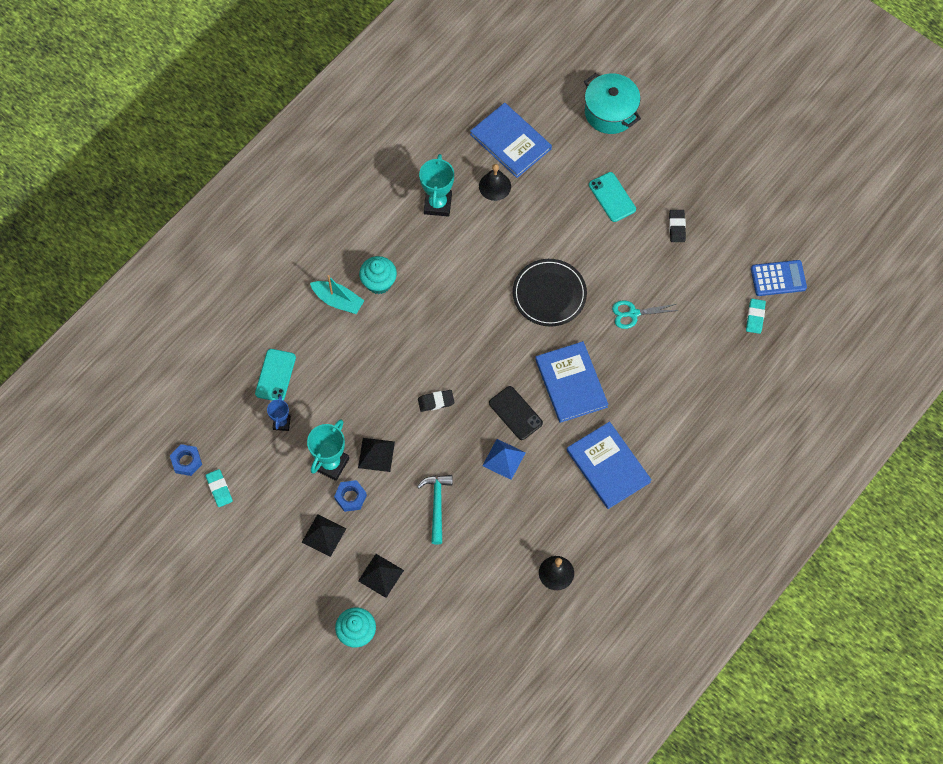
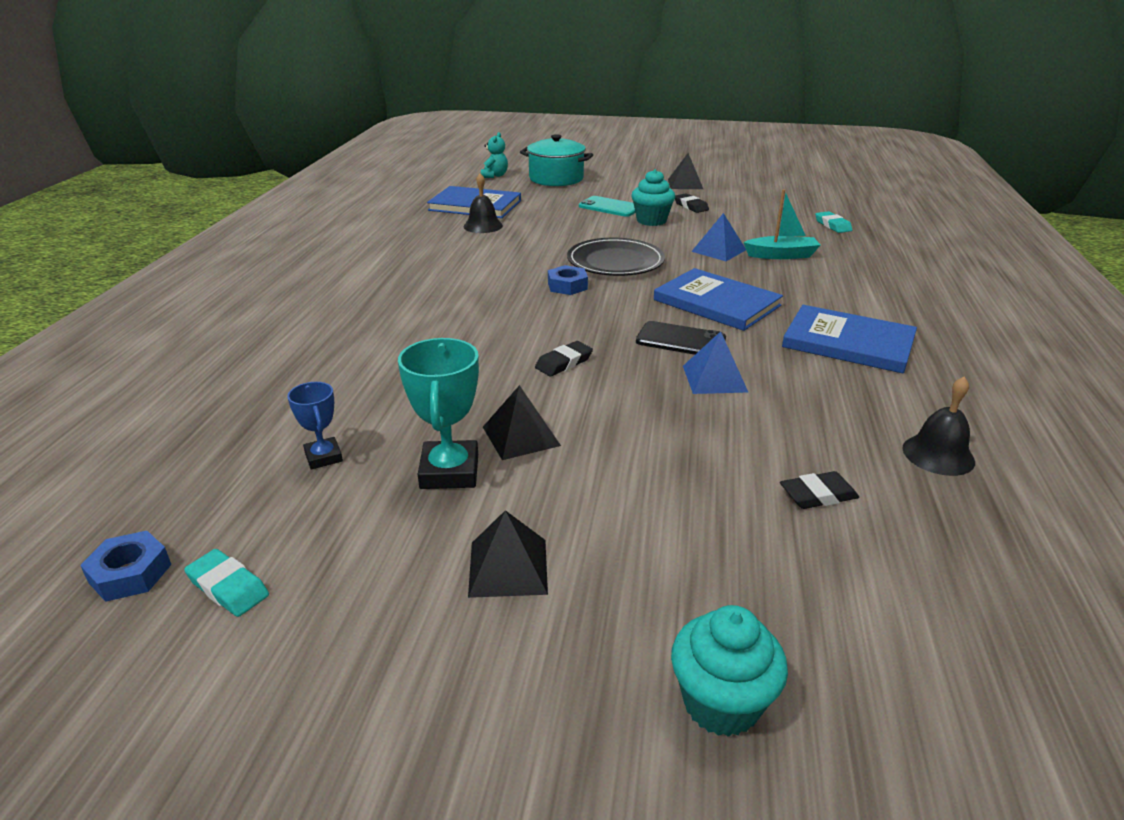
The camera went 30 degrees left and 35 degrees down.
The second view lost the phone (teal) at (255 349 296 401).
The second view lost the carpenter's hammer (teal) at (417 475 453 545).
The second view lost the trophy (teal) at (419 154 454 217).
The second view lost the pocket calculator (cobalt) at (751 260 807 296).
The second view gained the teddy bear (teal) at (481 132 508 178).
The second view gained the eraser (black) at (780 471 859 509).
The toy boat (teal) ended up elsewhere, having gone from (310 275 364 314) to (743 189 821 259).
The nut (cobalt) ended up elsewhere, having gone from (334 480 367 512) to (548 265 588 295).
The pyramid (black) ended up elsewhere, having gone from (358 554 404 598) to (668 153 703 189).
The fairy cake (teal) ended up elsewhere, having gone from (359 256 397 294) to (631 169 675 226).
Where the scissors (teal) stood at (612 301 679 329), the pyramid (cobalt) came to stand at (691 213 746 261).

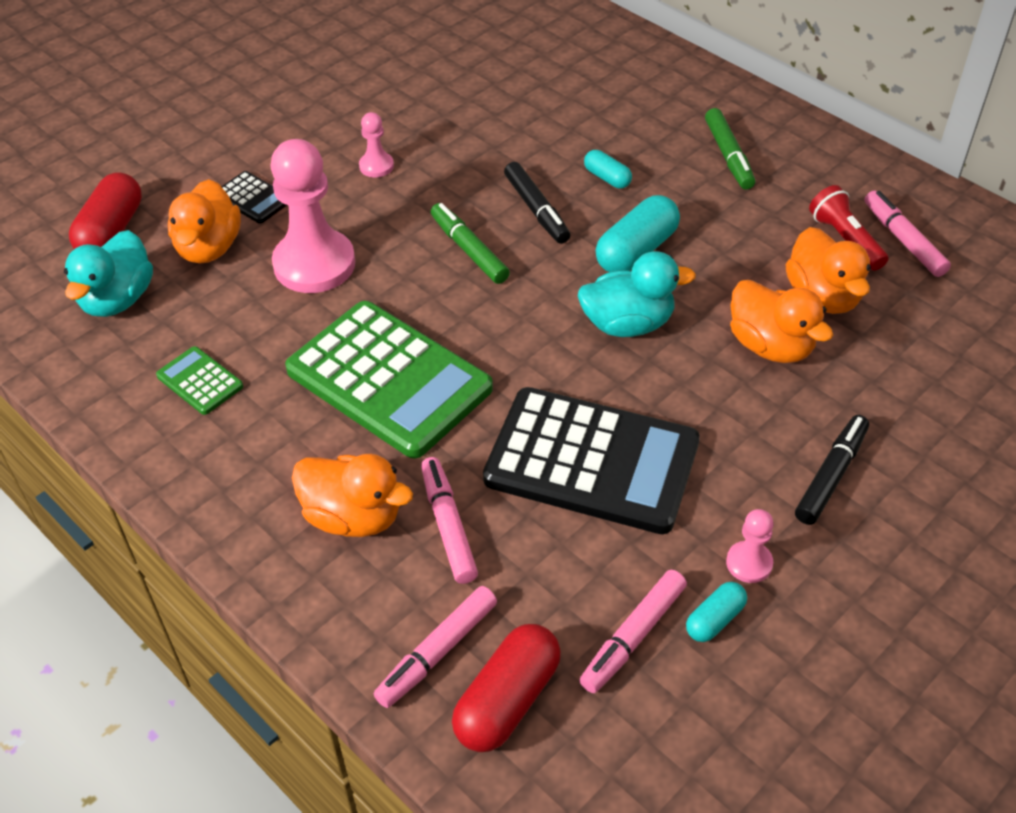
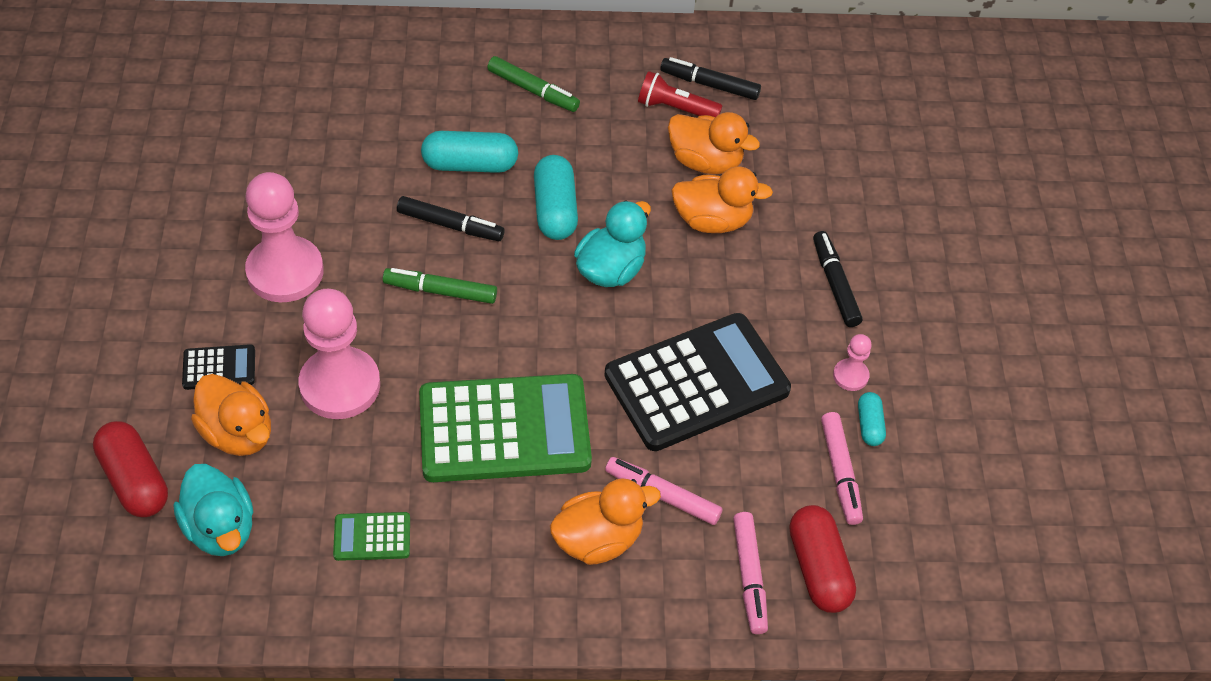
The camera went 50 degrees left and 5 degrees up.
What was the marker pen (rose-pink) at (864 190 951 277) turned into the marker pen (black) at (660 57 761 100).
The size of the pawn (rose-pink) at (359 112 394 177) changed by a factor of 2.19.
The size of the capsule (teal) at (584 150 632 188) changed by a factor of 1.81.

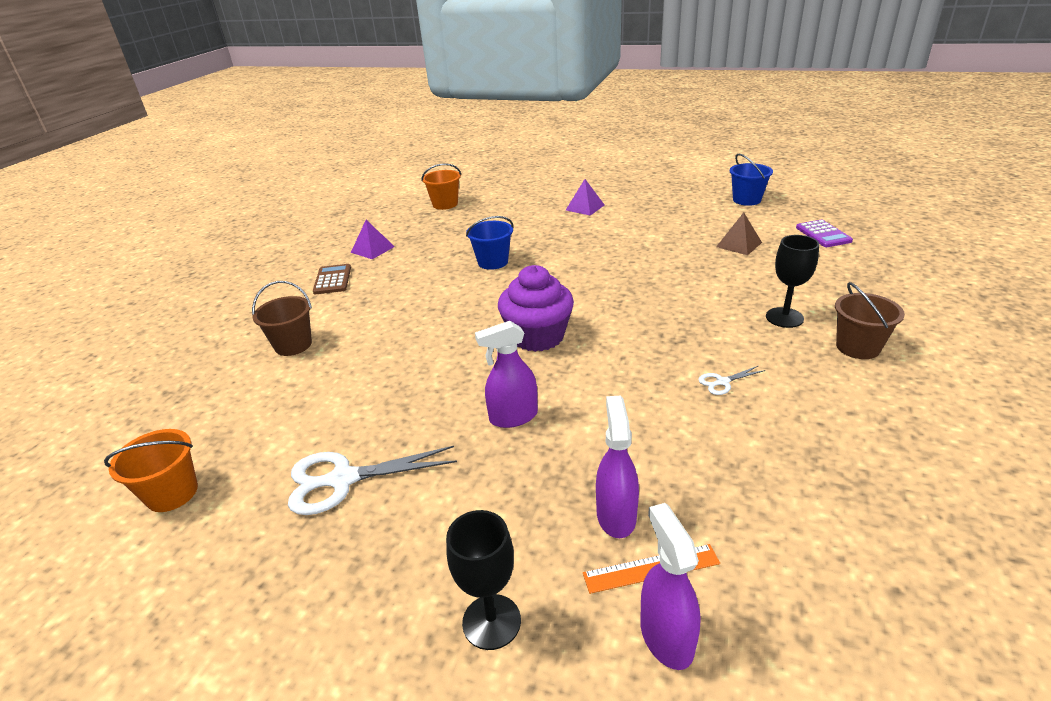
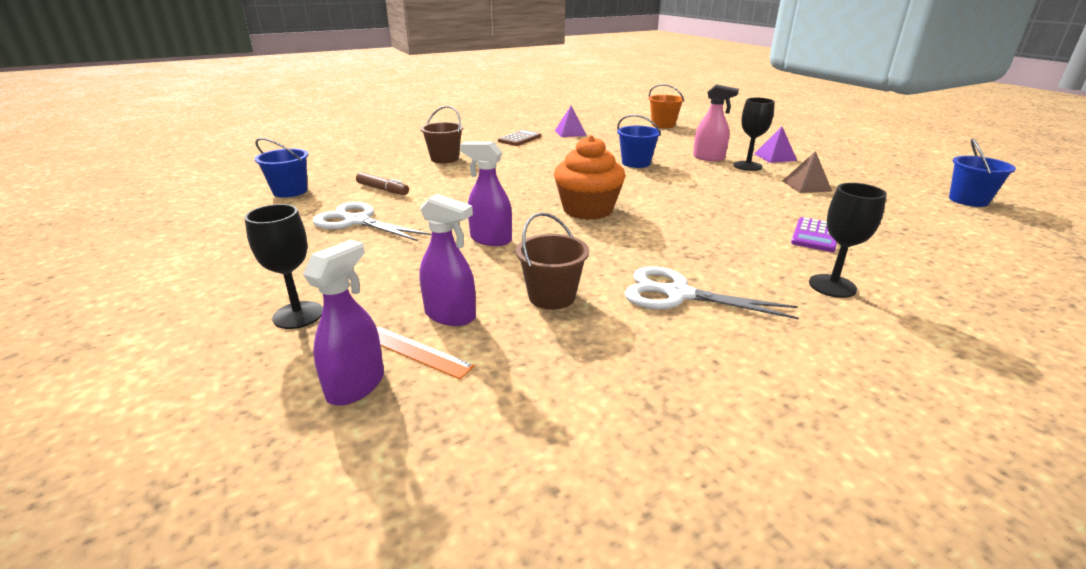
The camera went 40 degrees right and 5 degrees down.
The second view gained the marker pen (russet) at (356 172 409 195).
The second view gained the sprayer (rose-pink) at (693 84 739 161).
The second view gained the goblet (black) at (734 98 775 171).
The pyramid (russet) ended up elsewhere, having gone from (716 212 762 255) to (783 151 832 193).
The pocket calculator (violet) ended up elsewhere, having gone from (796 220 853 247) to (791 217 837 252).
The bucket (russet) ended up elsewhere, having gone from (835 282 905 359) to (516 212 589 310).
What was the bucket (bright orange) at (104 429 198 512) turned into the bucket (cobalt) at (254 138 309 198).
What was the fairy cake (violet) at (498 265 574 352) turned into the fairy cake (bright orange) at (554 135 625 220).
The sprayer (violet) at (596 396 639 538) ended up facing another way, 75 degrees clockwise from before.
The size of the scissors (snow-white) at (698 365 766 395) changed by a factor of 2.11.

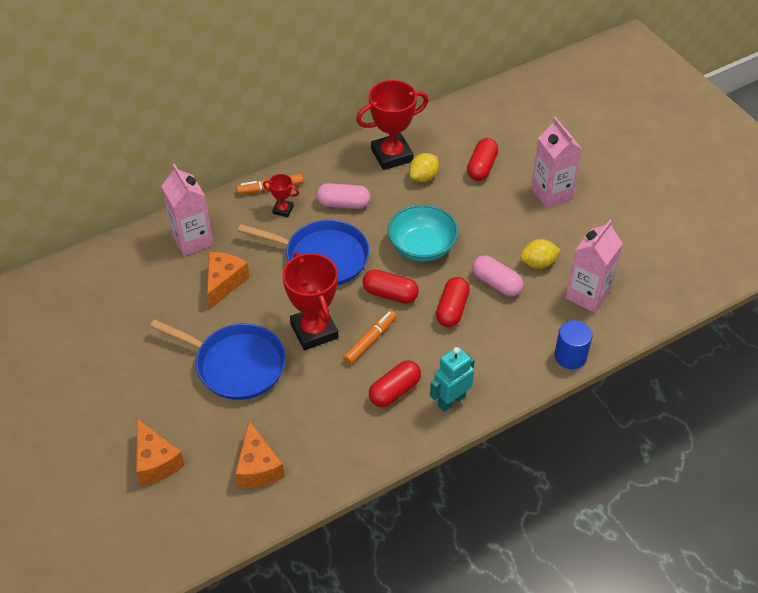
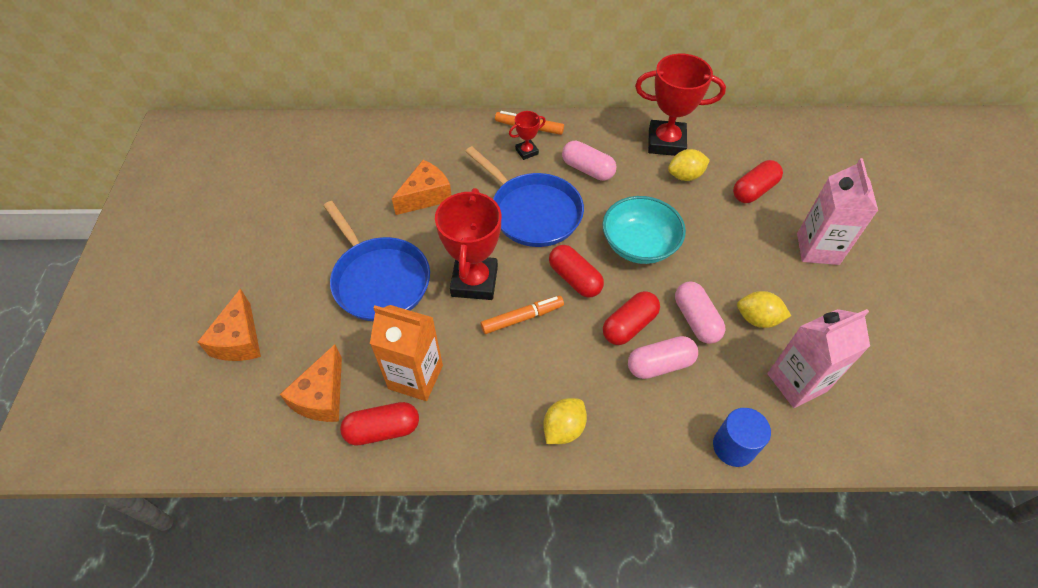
The camera went 30 degrees right and 5 degrees up.
The second view lost the juice carton (rose-pink) at (162 164 214 256).
The second view gained the juice carton (bright orange) at (370 305 443 401).
The second view gained the capsule (rose-pink) at (628 336 698 379).
The capsule (crimson) ended up elsewhere, having gone from (369 360 421 407) to (340 402 419 446).
Where the robot figure (teal) stood at (430 347 475 412), the toy lemon (yellow) came to stand at (543 398 587 444).
The trophy (crimson) at (263 174 299 217) ended up facing another way, 75 degrees counterclockwise from before.

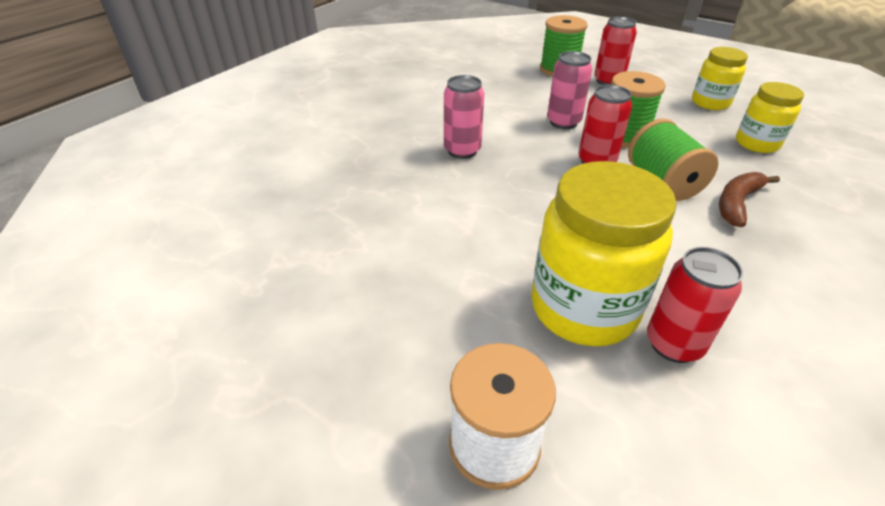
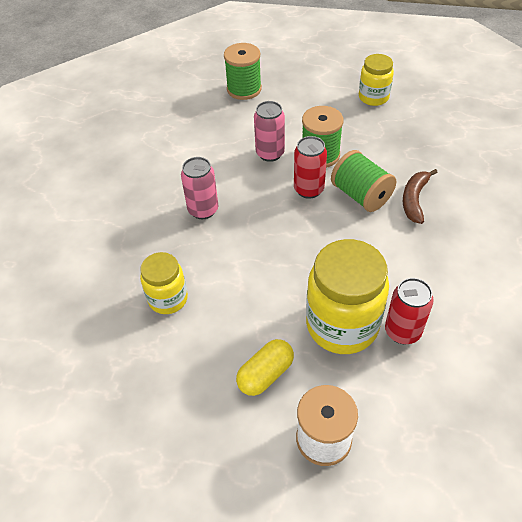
The camera went 20 degrees left and 10 degrees up.
The second view lost the soda can (crimson) at (594 17 637 85).
The second view gained the capsule (yellow) at (236 339 294 396).
The preserve jar (yellow) ended up elsewhere, having gone from (736 82 804 153) to (140 252 188 314).

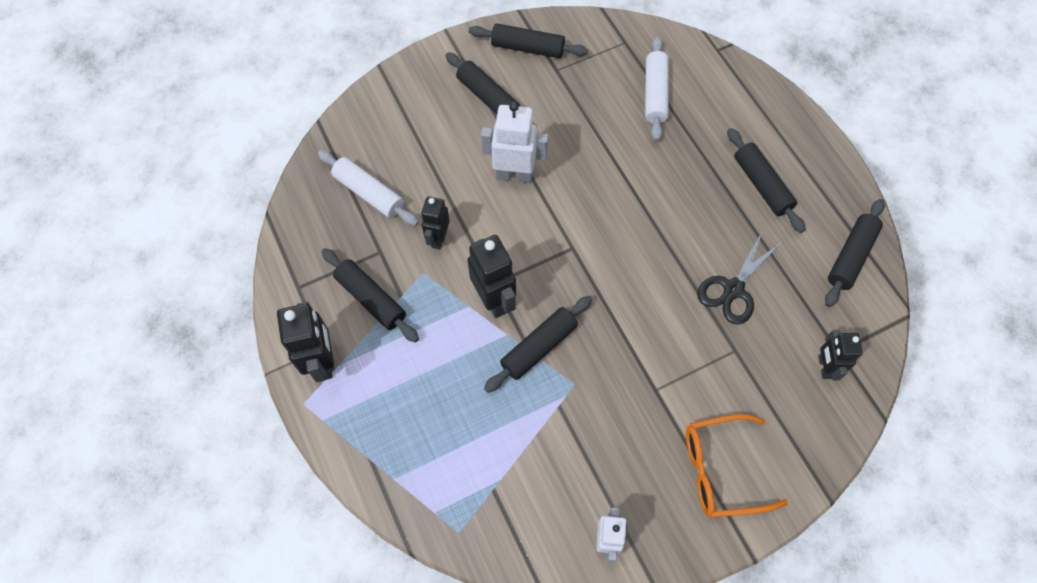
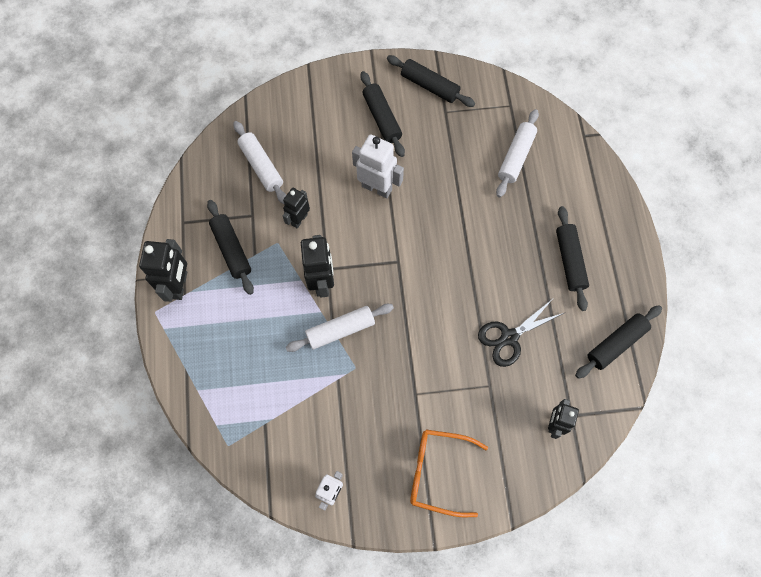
The camera went 20 degrees right and 5 degrees up.
What was the dough roller (black) at (484 296 592 393) turned into the dough roller (snow-white) at (286 304 394 352).

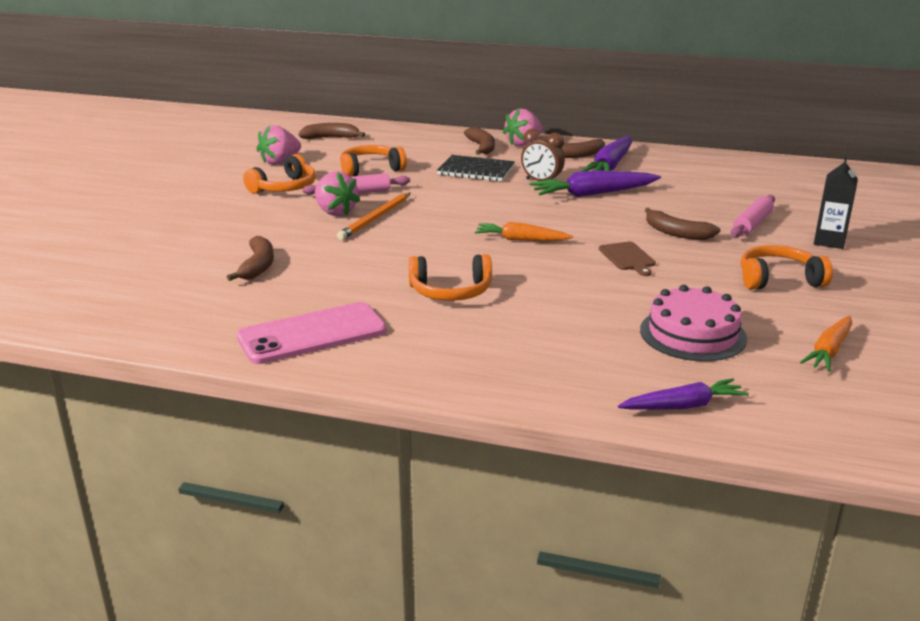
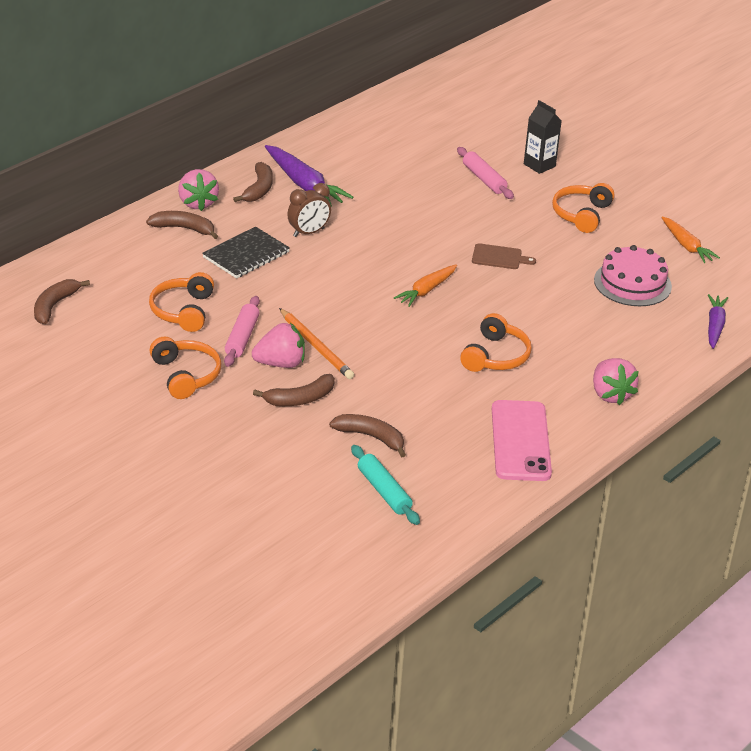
The camera went 65 degrees left and 10 degrees up.
The second view lost the carrot (violet) at (529 170 661 197).
The second view gained the dough roller (teal) at (351 445 420 525).
The toy strawberry (rose-pink) ended up elsewhere, having gone from (256 125 301 165) to (593 358 639 405).
The toy banana (russet) ended up elsewhere, having gone from (645 208 721 240) to (253 374 335 406).

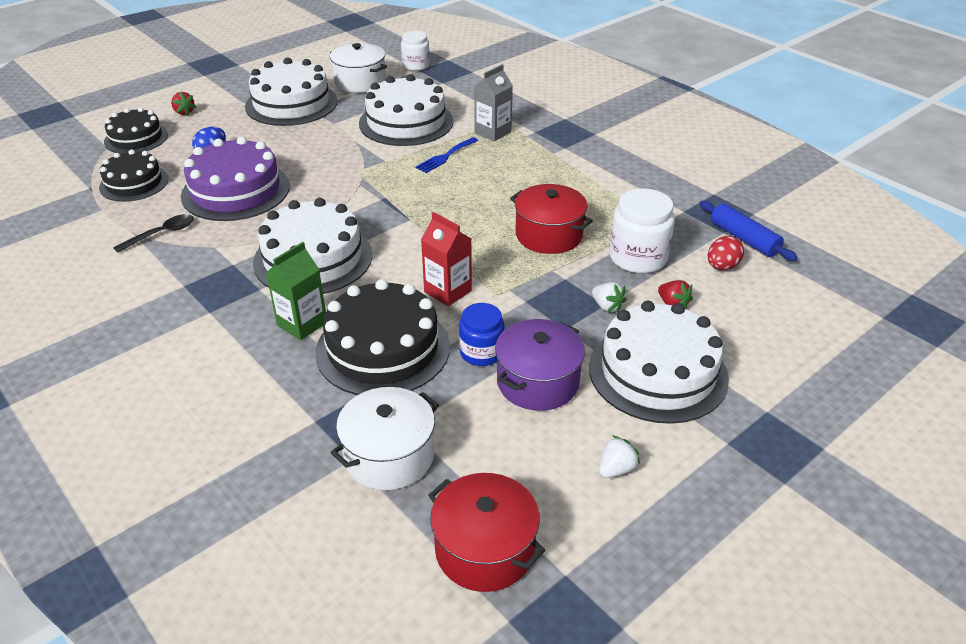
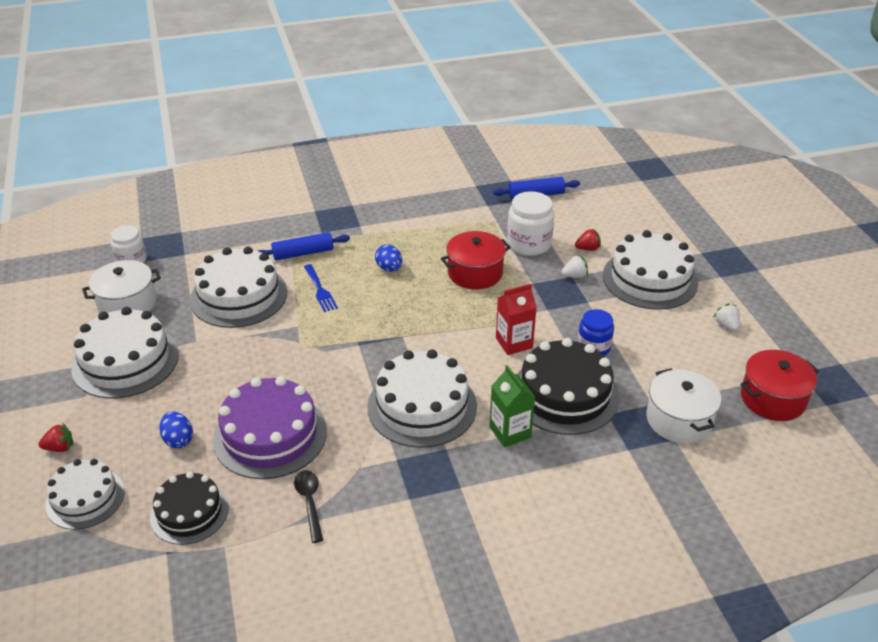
The camera went 65 degrees left and 0 degrees up.
The second view lost the pot (violet) at (495 319 585 411).
The second view lost the egg shape (crimson) at (708 236 744 270).
The second view gained the egg shape (cobalt) at (375 244 402 272).
Where the juice carton (ash-grey) stood at (474 64 513 142), the dough roller (cobalt) came to stand at (258 232 350 260).
What was the cake (black) at (104 107 168 154) turned into the cake (snow-white) at (45 459 125 530).

